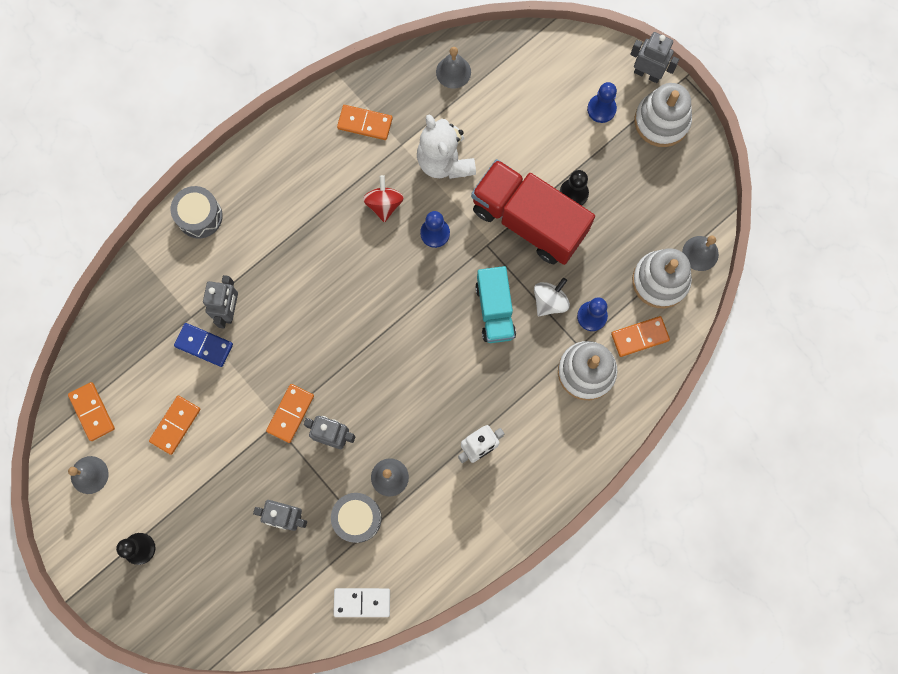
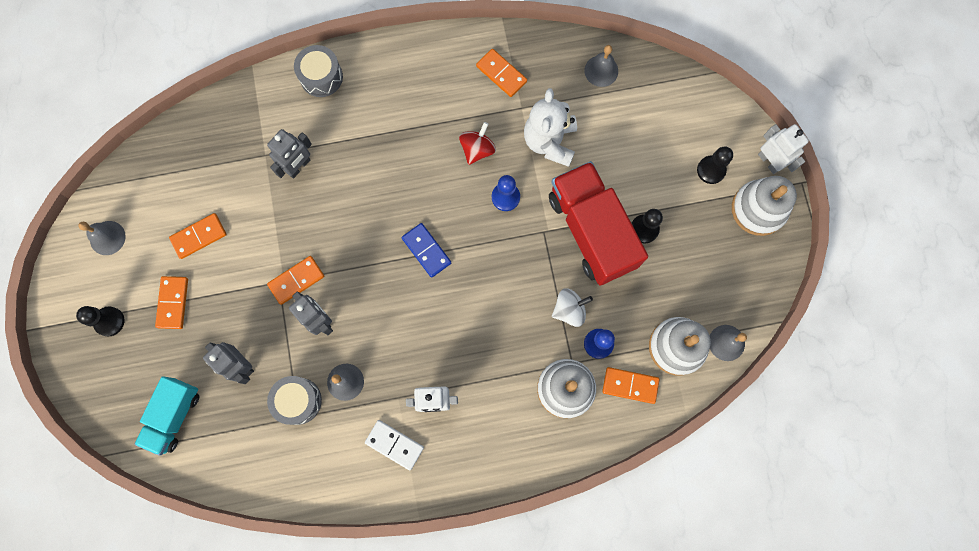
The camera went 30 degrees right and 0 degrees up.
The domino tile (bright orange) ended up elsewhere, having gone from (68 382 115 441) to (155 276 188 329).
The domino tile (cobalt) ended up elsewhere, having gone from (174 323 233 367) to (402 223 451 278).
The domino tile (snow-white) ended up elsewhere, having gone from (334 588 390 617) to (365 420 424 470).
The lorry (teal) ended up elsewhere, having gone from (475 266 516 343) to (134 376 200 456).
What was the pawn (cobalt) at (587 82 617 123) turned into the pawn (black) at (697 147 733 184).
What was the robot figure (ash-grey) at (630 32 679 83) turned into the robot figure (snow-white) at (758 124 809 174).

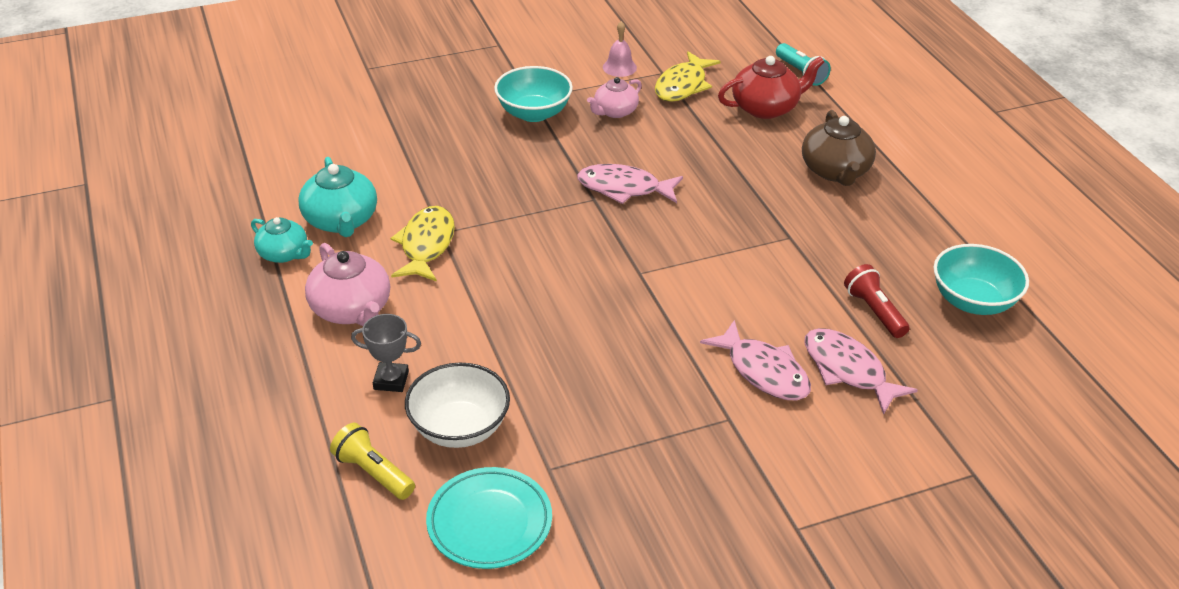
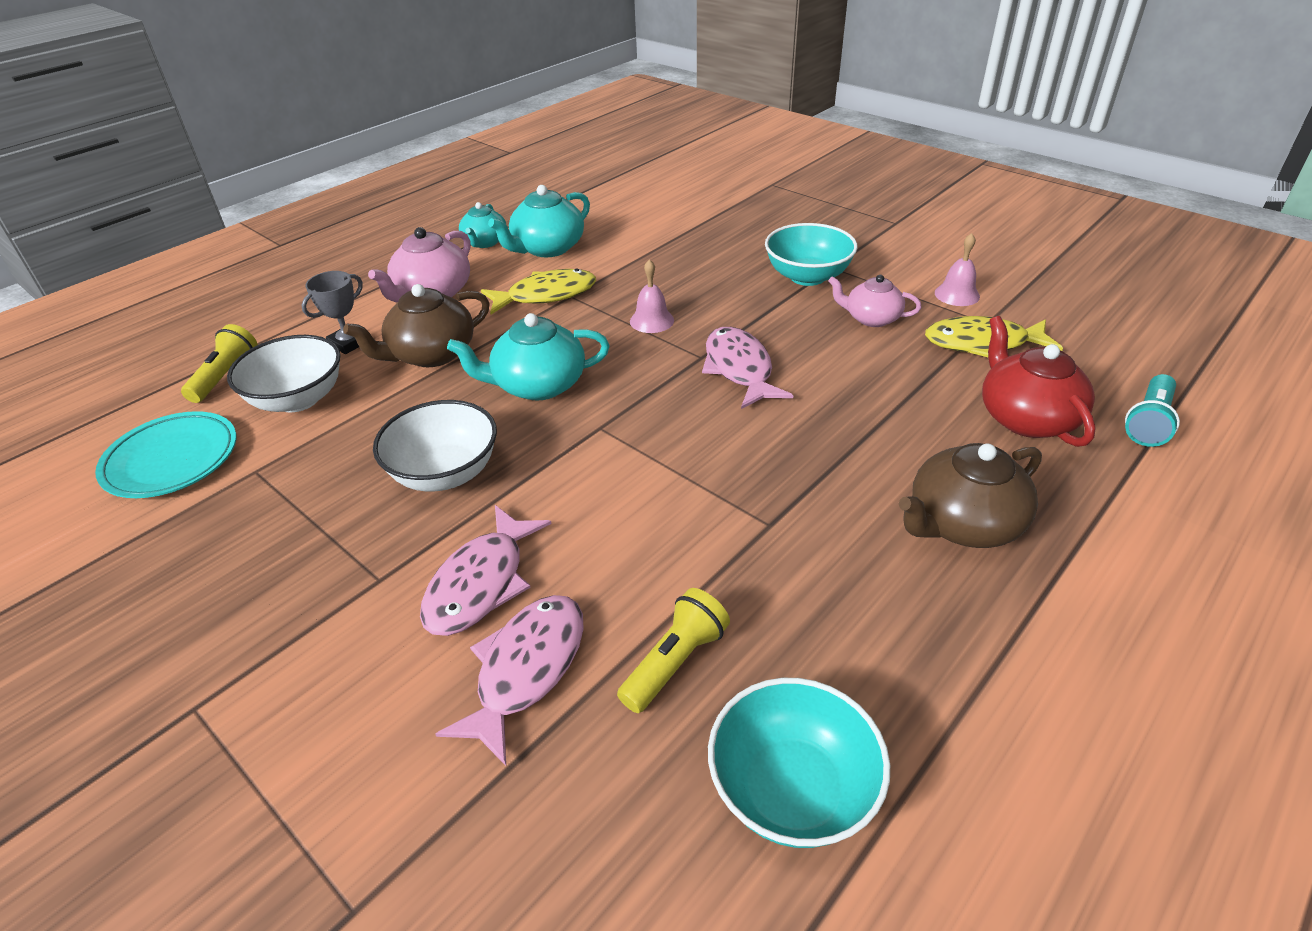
The camera went 65 degrees right and 0 degrees up.
The second view gained the tea pot (russet) at (343 284 490 367).
The second view gained the deep dish (snow-white) at (373 400 497 491).
The second view gained the tea pot (teal) at (447 313 610 400).
The second view gained the bell (rose-pink) at (630 259 674 333).
What was the torch (crimson) at (844 264 910 338) turned into the torch (yellow) at (617 588 730 713).
The trophy (ash-grey) at (351 314 421 392) ended up facing another way, 60 degrees clockwise from before.
The tea pot (crimson) at (718 56 824 119) ended up facing another way, 150 degrees counterclockwise from before.

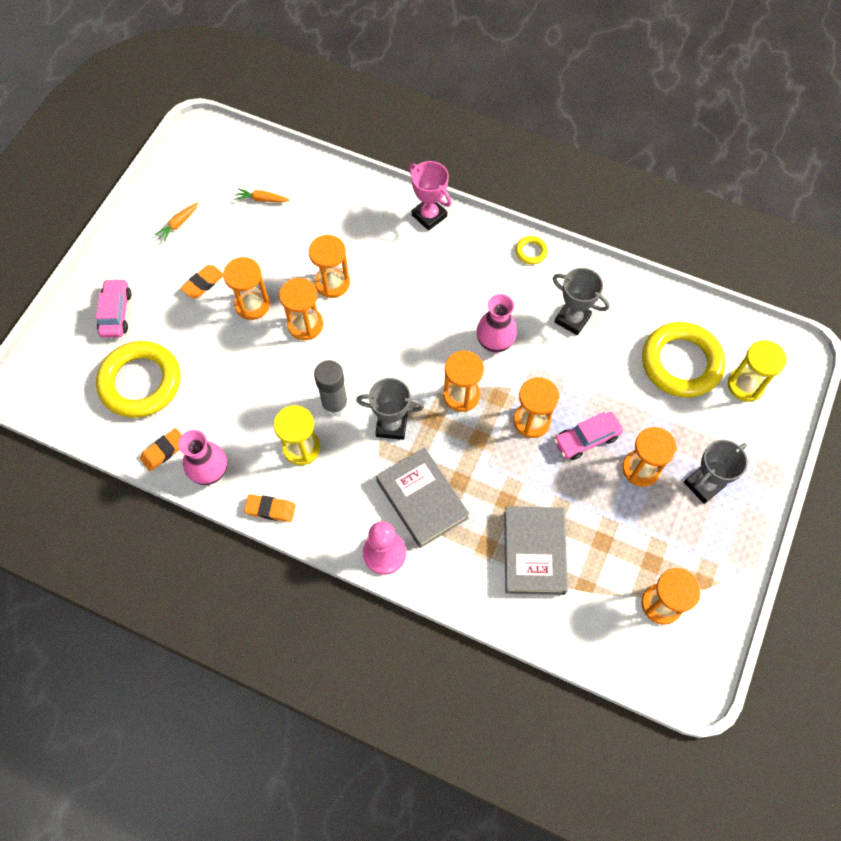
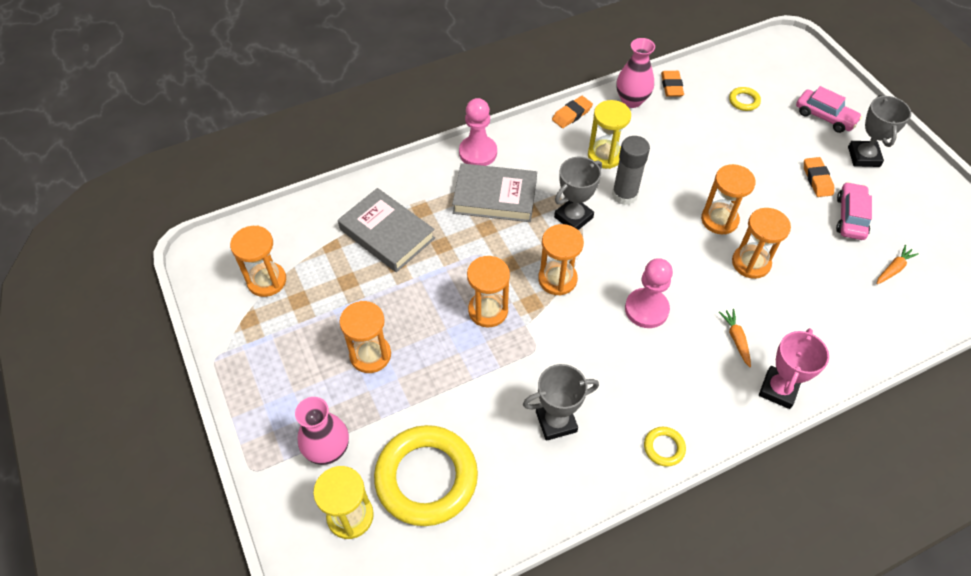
The camera went 130 degrees right and 10 degrees down.
The second view lost the sand timer (bright orange) at (223 257 270 320).
The second view gained the pawn (rose-pink) at (625 258 673 328).
The carrot (bright orange) ended up elsewhere, having gone from (155 202 199 242) to (719 309 751 367).
The tall vase (rose-pink) ended up elsewhere, having gone from (476 294 517 353) to (295 397 349 465).
The car (rose-pink) ended up elsewhere, having gone from (554 412 623 460) to (836 182 872 240).
The trophy (ash-grey) ended up elsewhere, having gone from (684 440 748 504) to (848 94 911 167).
The trophy (rose-pink) at (409 161 451 231) ended up facing another way, 60 degrees counterclockwise from before.
The size of the torus (yellow) at (96 341 180 418) changed by a factor of 0.41.

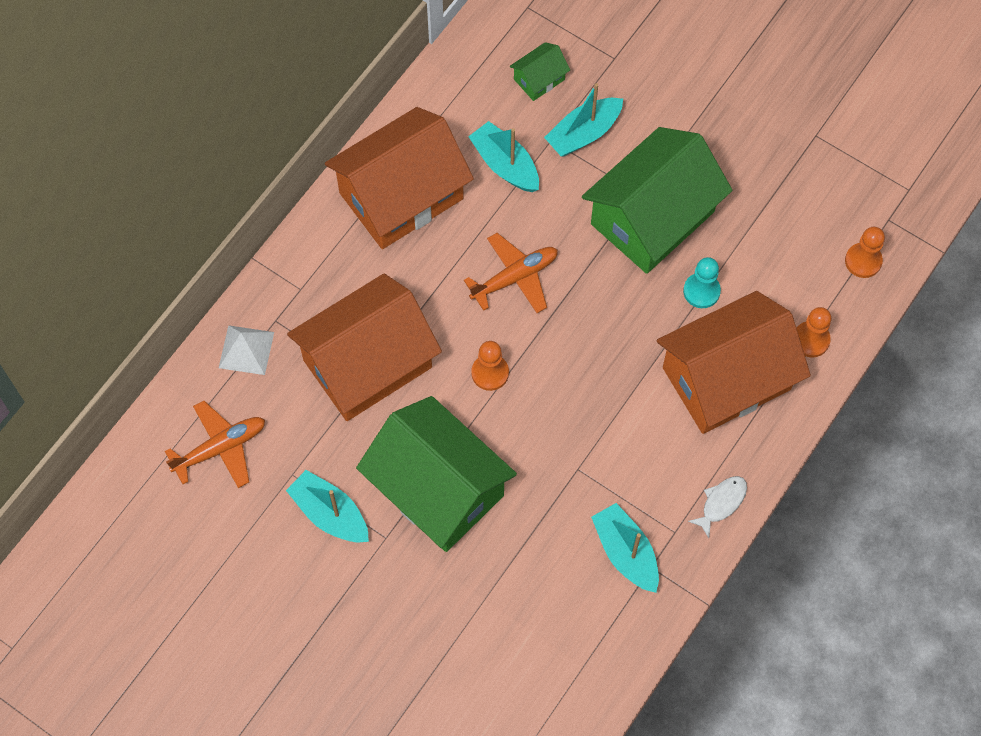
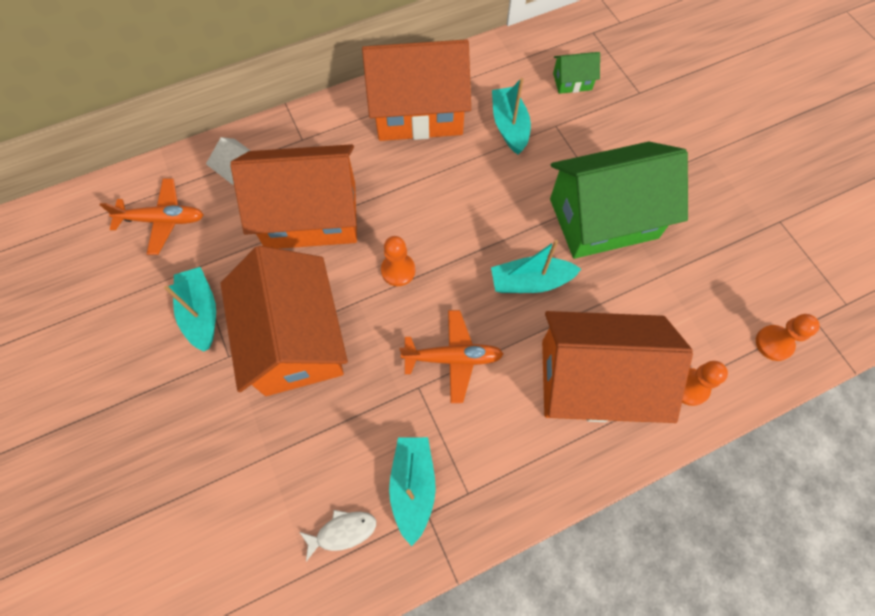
The camera went 30 degrees right and 0 degrees up.
The second view lost the pawn (teal) at (683 257 721 308).
The plane (bright orange) ended up elsewhere, having gone from (464 233 558 313) to (400 310 504 403).
The toy boat (teal) ended up elsewhere, having gone from (544 83 623 157) to (491 240 581 293).
The fish figure (snow-white) ended up elsewhere, having gone from (688 476 747 538) to (300 510 376 561).
What was the cottage (emerald) at (356 396 517 552) turned into the cottage (bright orange) at (220 246 348 396).

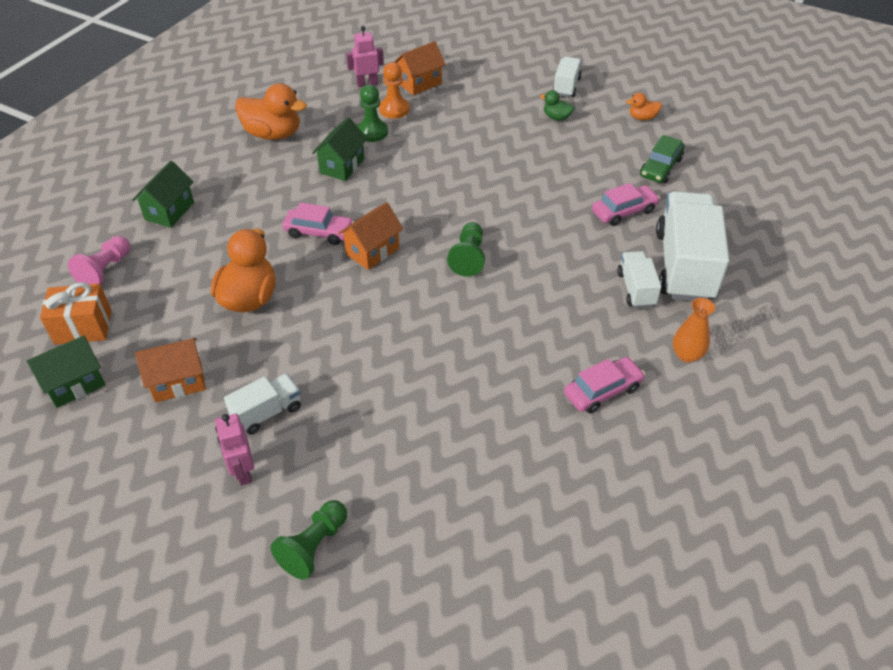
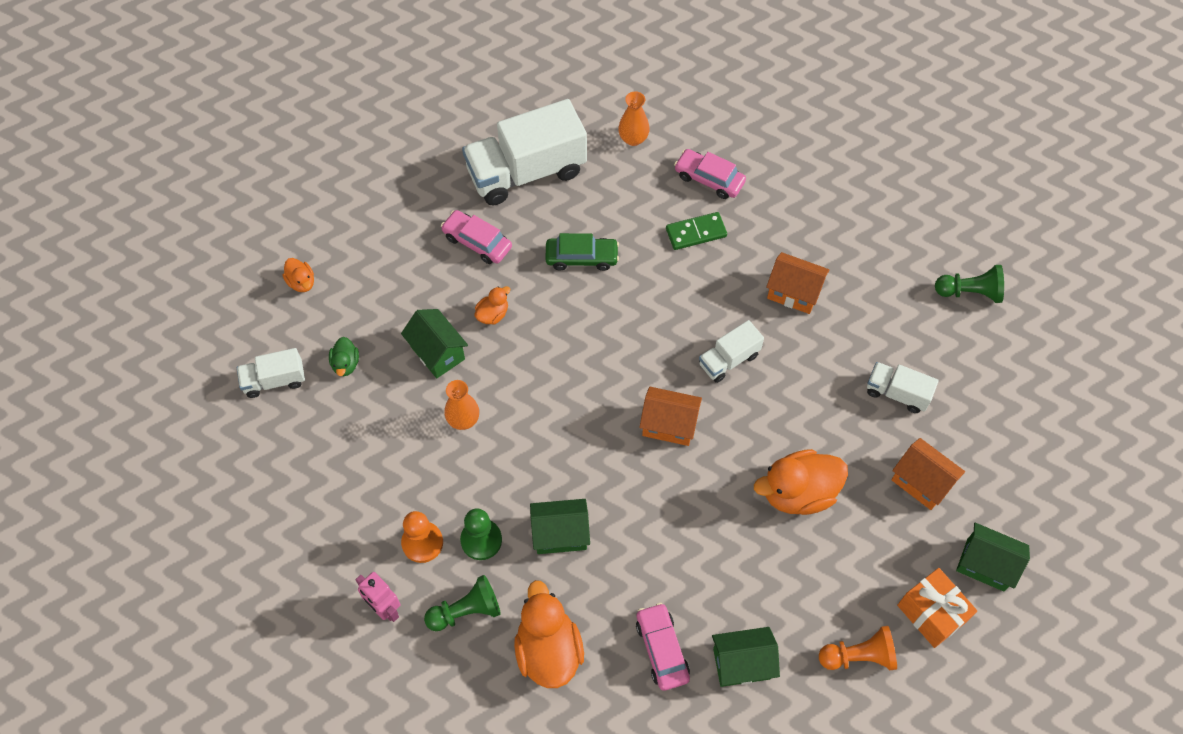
The camera went 120 degrees left and 15 degrees up.
The second view lost the robot figure (rose-pink) at (215 414 254 485).
The second view gained the cottage (emerald) at (401 309 468 378).
The second view gained the tall vase (bright orange) at (444 380 479 430).
The second view gained the duck (bright orange) at (475 286 510 325).
The second view gained the domino tile (emerald) at (666 212 727 250).
The car (rose-pink) ended up elsewhere, having gone from (282 202 354 245) to (636 603 690 691).
The cottage (bright orange) ended up elsewhere, having gone from (394 41 446 95) to (766 252 829 314).
The pawn (emerald) ended up elsewhere, having gone from (447 222 485 277) to (424 575 501 631).
The lorry (snow-white) ended up elsewhere, having gone from (617 251 662 308) to (699 320 764 383).
The car (emerald) ended up elsewhere, having gone from (640 135 684 183) to (545 233 619 271).
What was the pawn (rose-pink) at (68 236 130 285) turned into the pawn (bright orange) at (819 626 897 670).

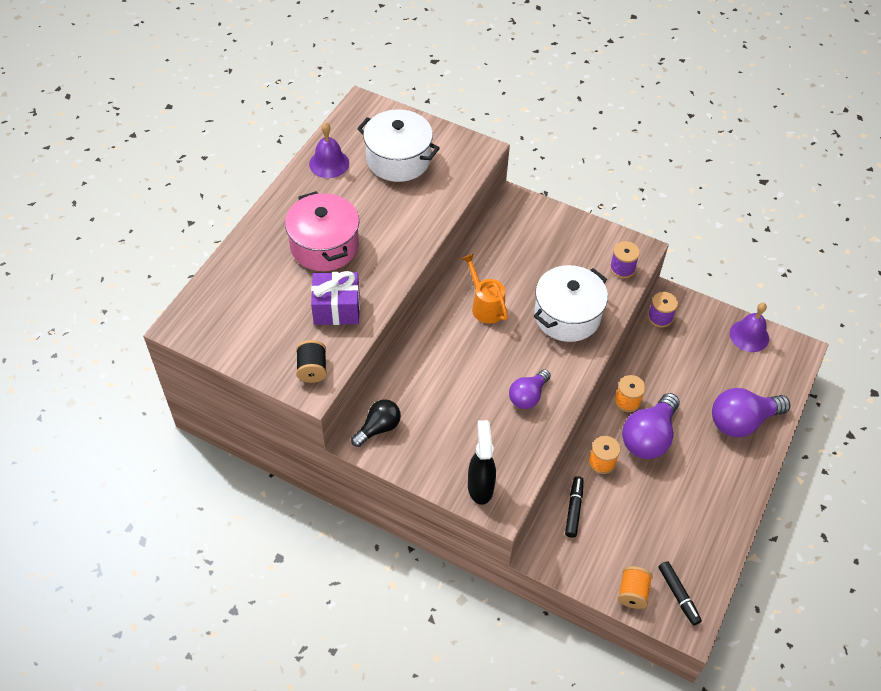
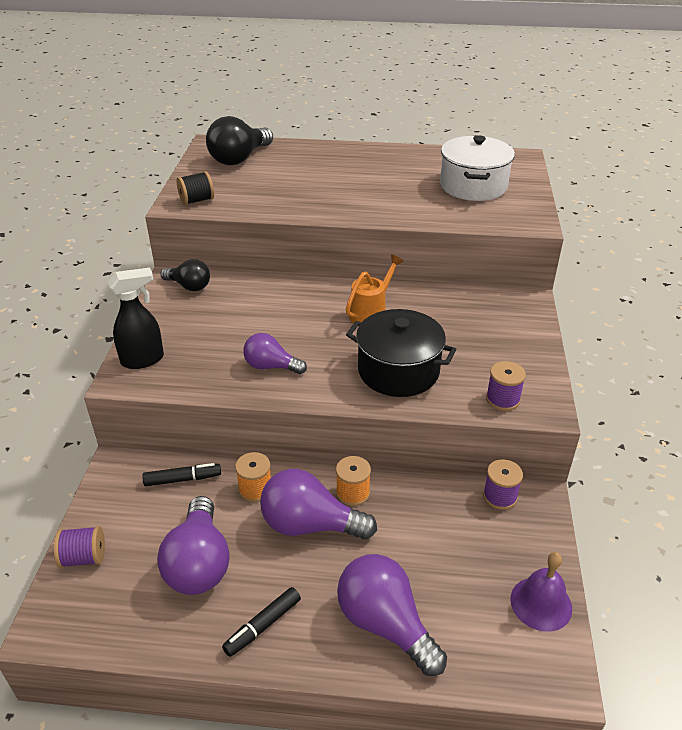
The camera went 70 degrees right and 15 degrees down.
The second view lost the pot (rose-pink) at (285 191 359 271).
The second view lost the bell (violet) at (309 122 349 178).
The second view lost the gift (violet) at (311 271 360 325).
The second view gained the bulb (violet) at (157 496 230 595).
The second view gained the bulb (black) at (206 116 273 165).
The marker pen (black) ended up elsewhere, having gone from (659 561 702 626) to (222 587 301 657).
What was the pot (snow-white) at (534 265 608 342) turned into the pot (black) at (346 309 457 397).
What was the reel of thread (bright orange) at (618 566 653 609) turned into the reel of thread (violet) at (54 526 105 568).

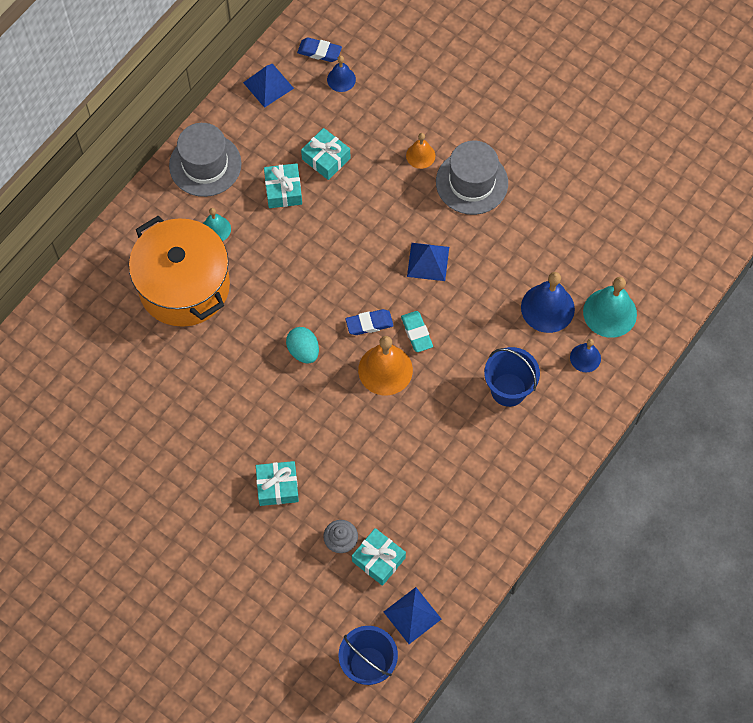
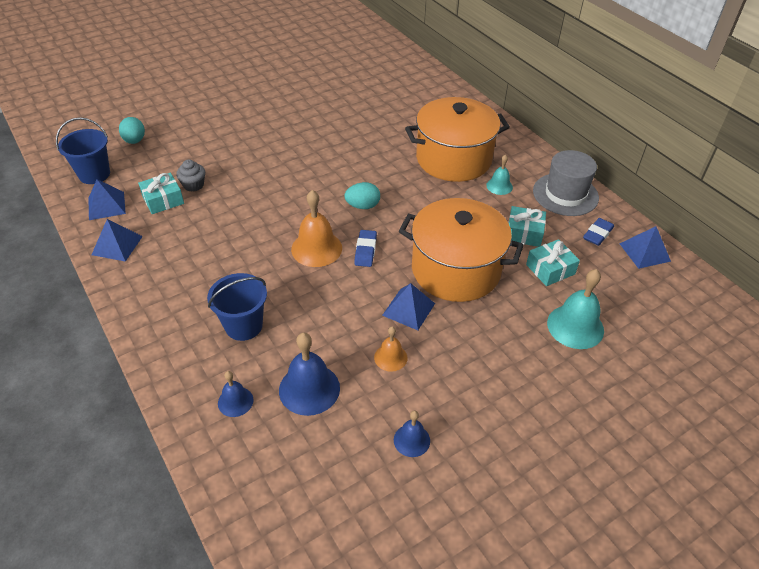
The camera went 110 degrees right and 20 degrees down.
The second view lost the gift (teal) at (256 461 299 506).
The second view lost the eraser (teal) at (401 311 433 352).
The second view lost the top hat (ash-grey) at (436 141 508 215).
The second view gained the pyramid (cobalt) at (92 219 143 262).
The second view gained the egg shape (teal) at (119 117 145 144).
The second view gained the pot (bright orange) at (399 198 524 302).
The eraser (cobalt) ended up elsewhere, having gone from (297 38 342 62) to (583 218 614 246).
The bell (cobalt) ended up elsewhere, having gone from (327 55 356 92) to (394 410 430 457).
The bell (bright orange) ended up elsewhere, having gone from (406 133 435 169) to (374 327 408 372).
The bell (teal) ended up elsewhere, having gone from (583 277 637 338) to (547 269 604 349).

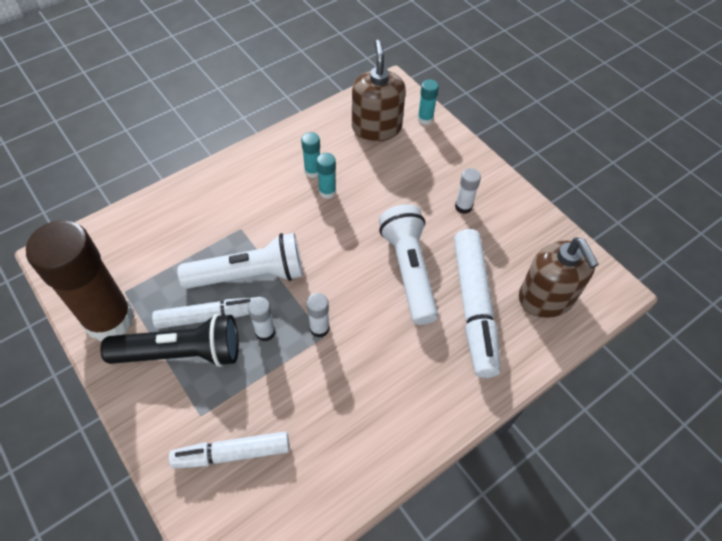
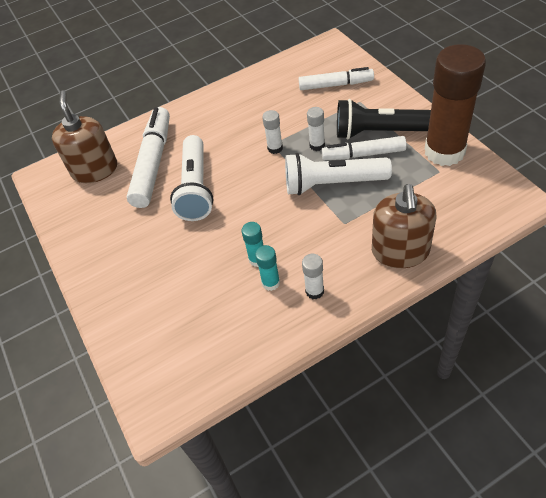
The camera went 165 degrees left and 5 degrees down.
The second view lost the glue stick (teal) at (418 79 439 125).
The soap dispenser (russet) ended up elsewhere, having gone from (352 40 406 141) to (372 184 436 268).
The glue stick (snow-white) ended up elsewhere, having gone from (455 168 481 214) to (302 254 324 299).

